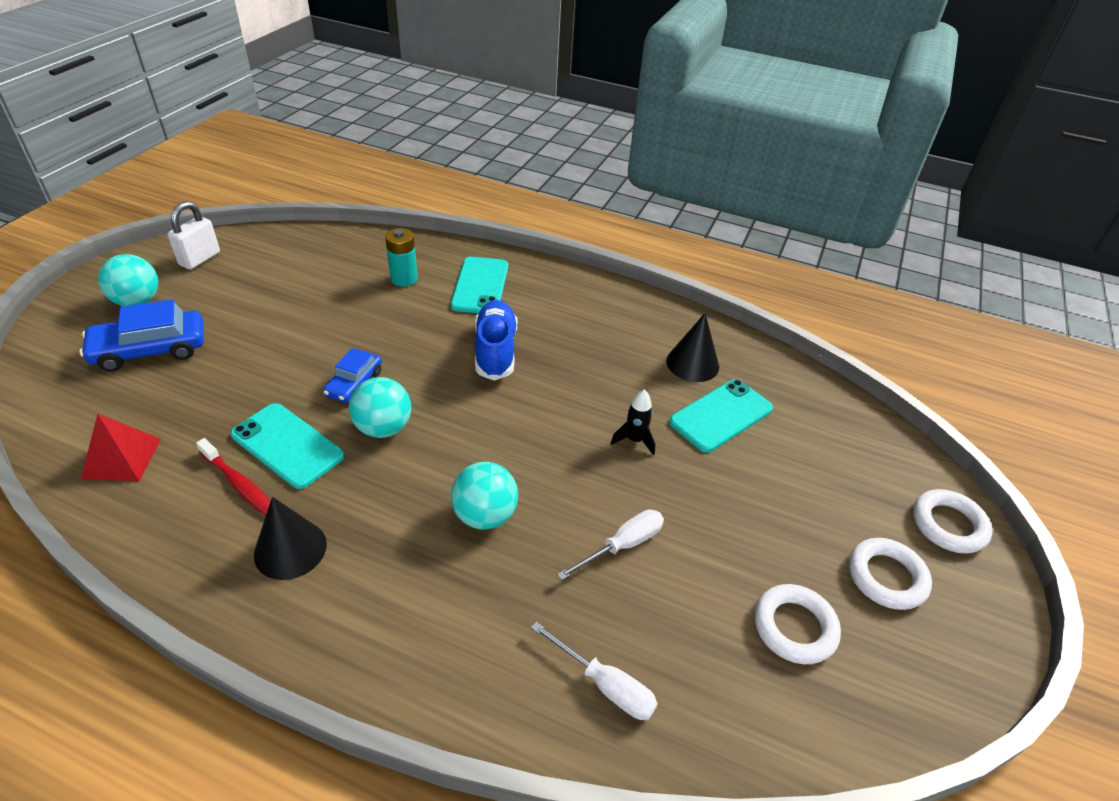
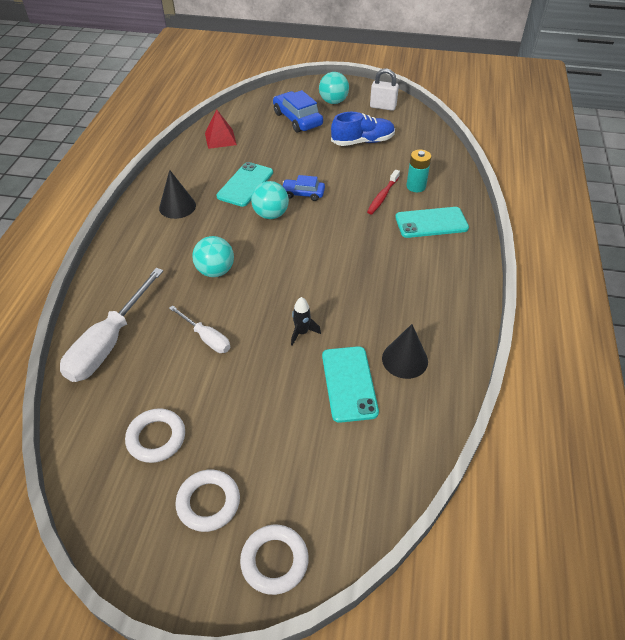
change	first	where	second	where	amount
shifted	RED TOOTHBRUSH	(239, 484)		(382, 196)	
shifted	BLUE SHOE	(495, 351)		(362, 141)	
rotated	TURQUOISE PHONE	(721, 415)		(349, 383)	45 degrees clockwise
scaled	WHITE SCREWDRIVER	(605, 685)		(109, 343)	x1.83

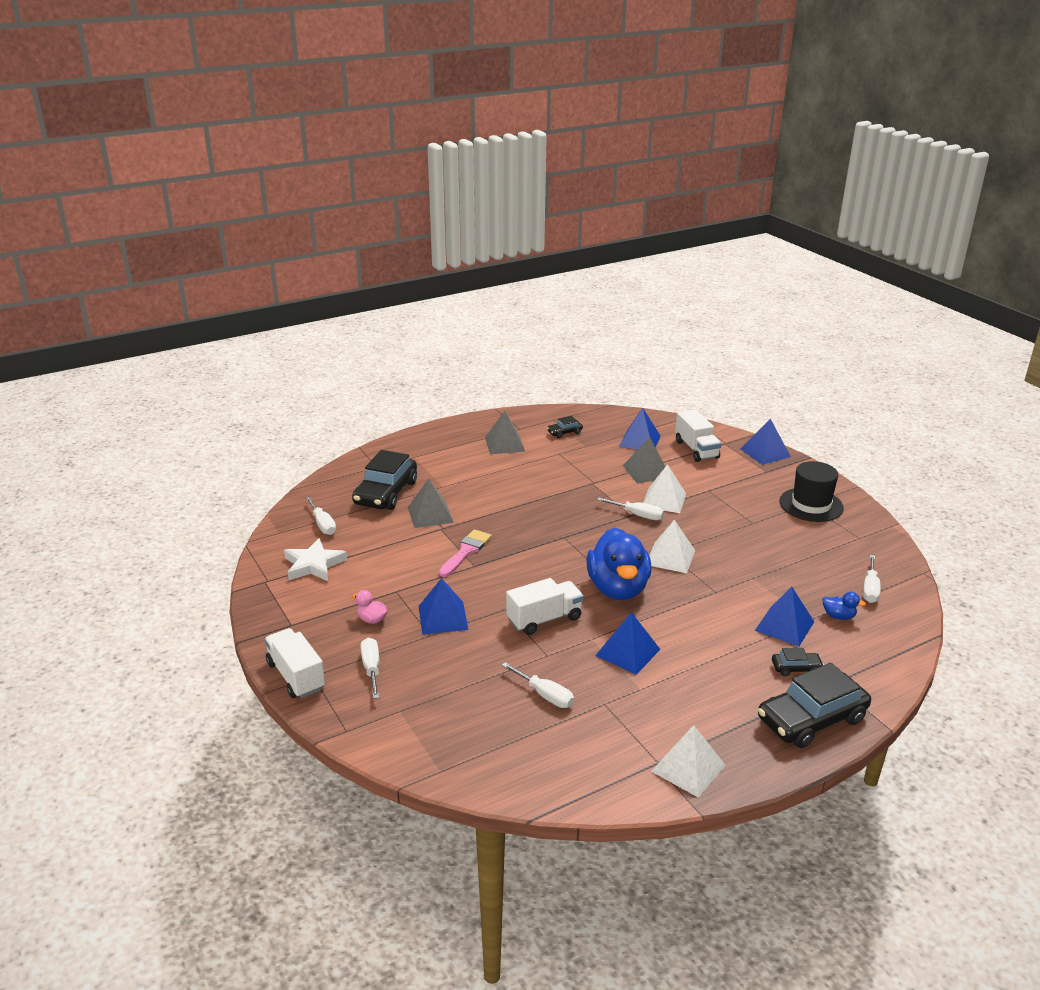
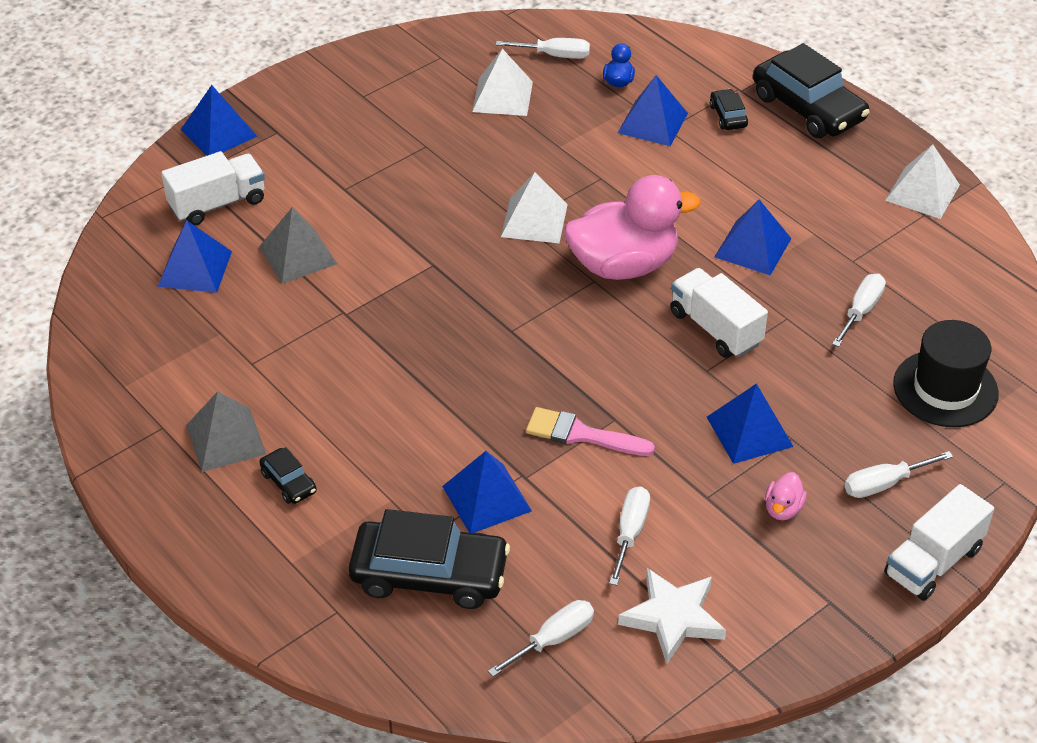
change	first	where	second	where	amount
shifted	BLACK CAR	(564, 432)		(288, 482)	
shifted	WHITE SCREWDRIVER	(638, 515)		(630, 533)	
shifted	WHITE PYRAMID	(664, 500)		(502, 96)	
shifted	BLACK HAT	(811, 505)		(945, 389)	
repainted	GREY PYRAMID	(430, 514)	BLUE PYRAMID	(486, 498)	
repainted	BLUE DUCK	(618, 588)	PINK DUCK	(623, 265)	

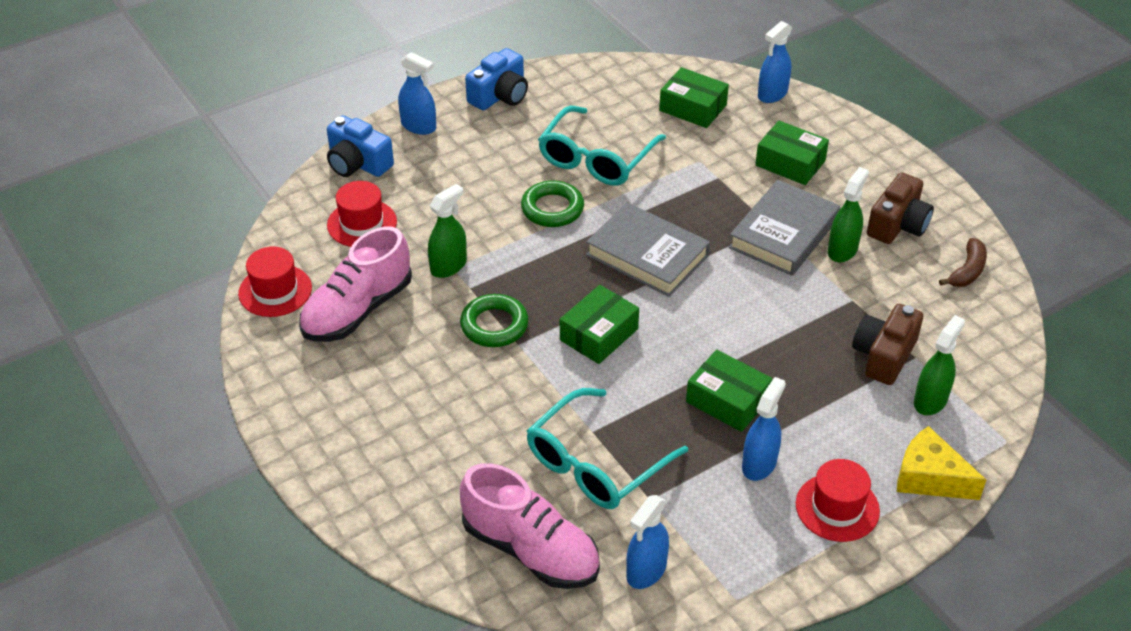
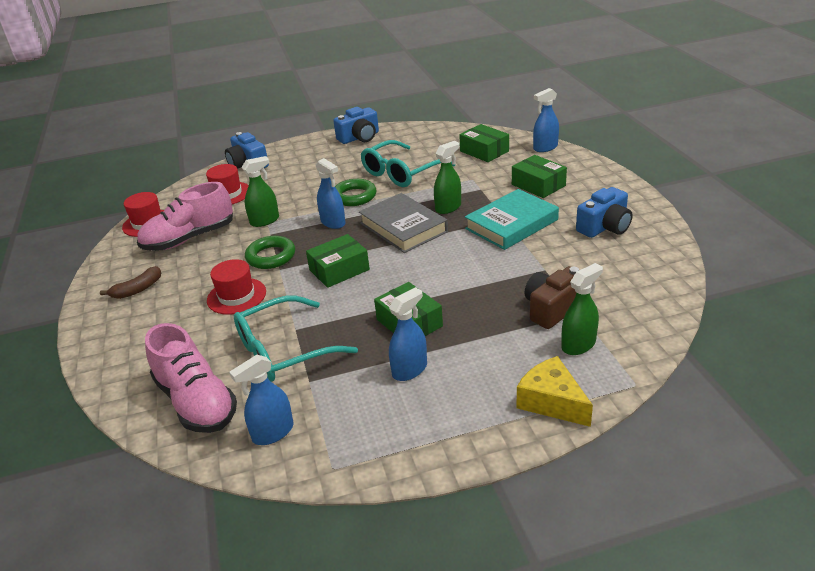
change	first	where	second	where	amount
shifted	BLUE SPRAY BOTTLE	(419, 126)		(333, 222)	
shifted	RED HAT	(837, 507)		(236, 296)	
shifted	GREEN SPRAY BOTTLE	(842, 250)		(448, 207)	
shifted	BROWN BANANA	(967, 271)		(138, 289)	
repainted	GREY BOOK	(784, 233)	TURQUOISE BOOK	(511, 224)	
repainted	BROWN CAMERA	(898, 224)	BLUE CAMERA	(605, 227)	

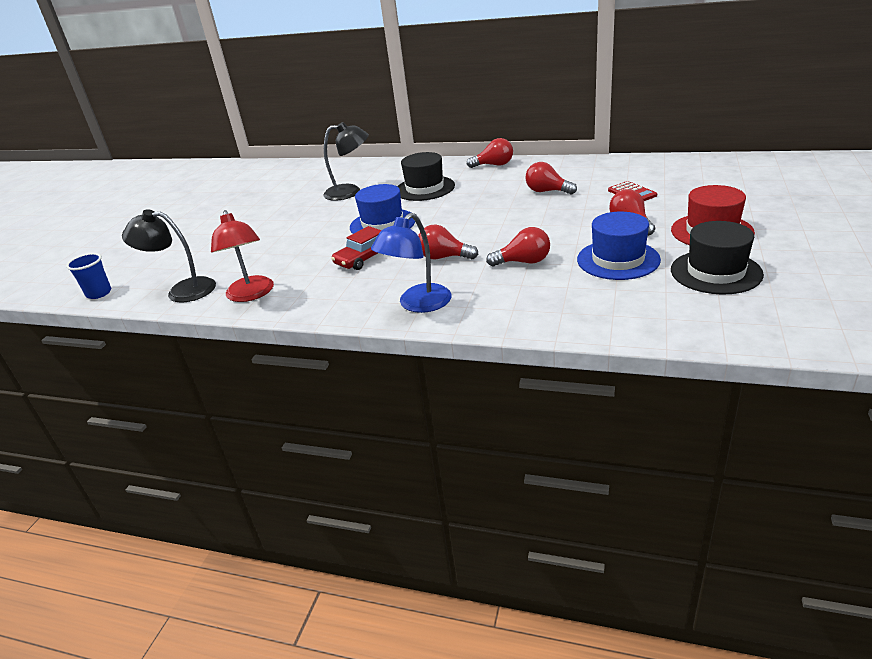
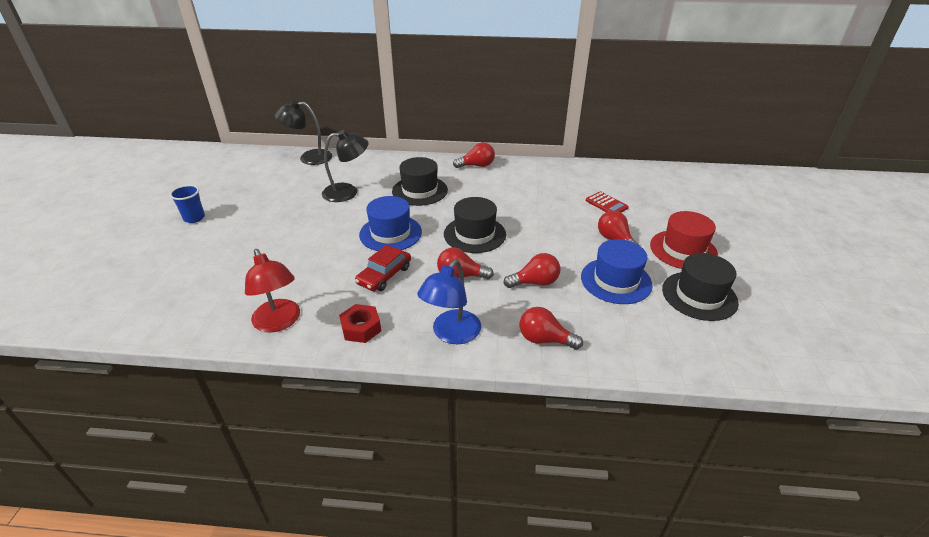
change	first	where	second	where	amount
new			RED NUT	(361, 328)	
new			BLACK HAT	(474, 234)	
shifted	BLUE CUP	(99, 293)		(194, 218)	
shifted	BLACK LAMP	(182, 290)		(309, 158)	
shifted	RED LIGHT BULB	(547, 191)		(544, 339)	

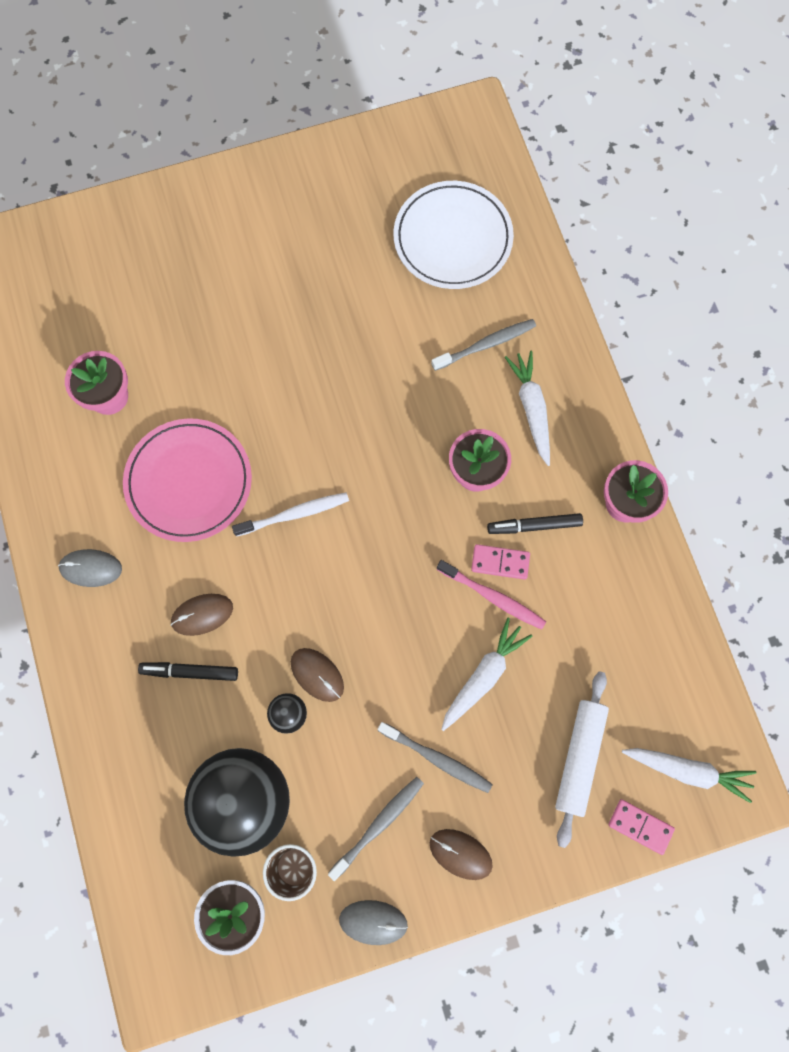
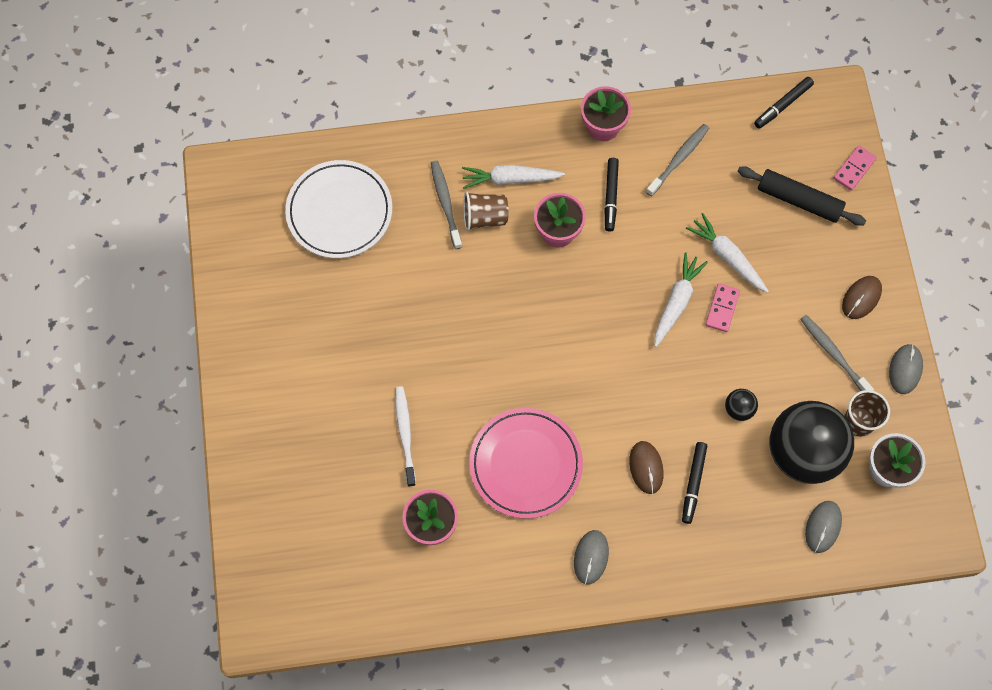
change	first	where	second	where	amount
gone	BROWN MOUSE	(317, 674)			
gone	PINK TOOTHBRUSH	(493, 597)			
new			BROWN CUP	(485, 217)	
new			BLACK MARKER	(783, 105)	
new			GREY MOUSE	(823, 527)	
shifted	WHITE TOOTHBRUSH	(294, 514)		(405, 434)	
shifted	GREY TOOTHBRUSH	(437, 758)		(679, 159)	
shifted	PINK DOMINO	(500, 562)		(722, 308)	
shifted	WHITE CARROT	(687, 770)		(676, 302)	
repainted	WHITE ROLLING PIN	(579, 757)	BLACK ROLLING PIN	(799, 200)	

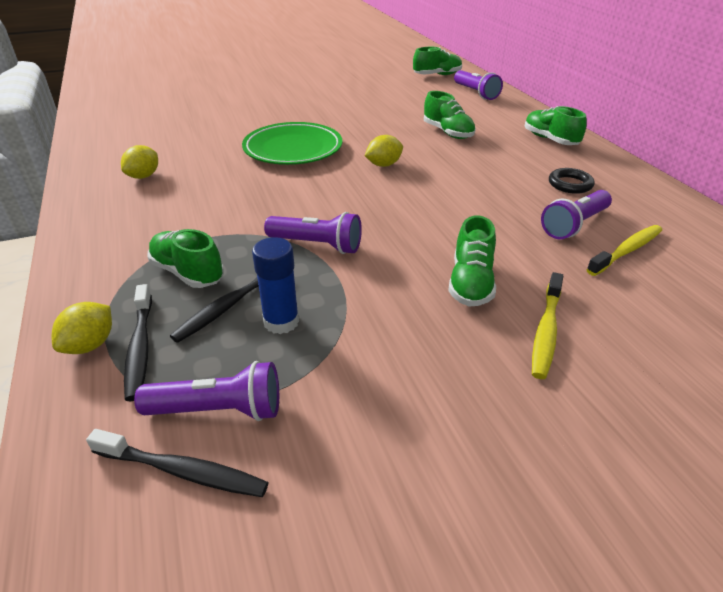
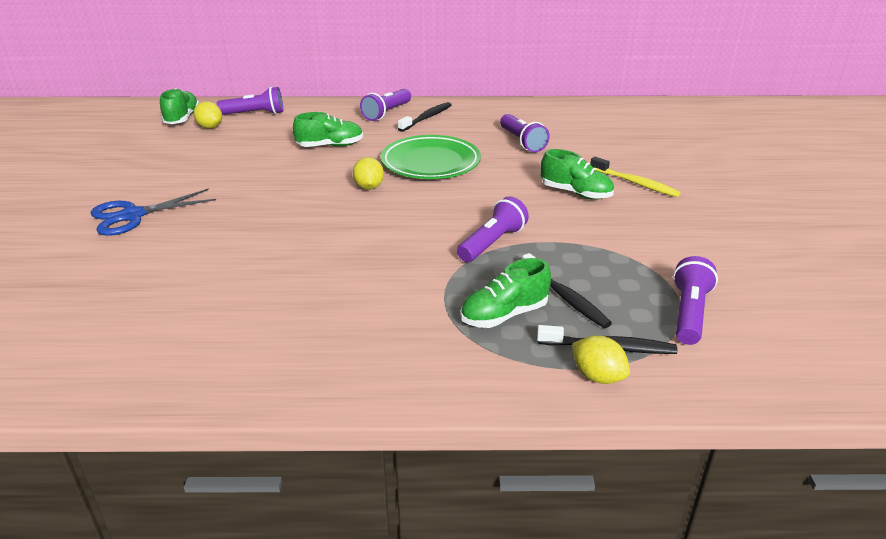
change	first	where	second	where	amount
gone	BLUE GLUE STICK	(281, 322)			
gone	BLACK RING	(570, 184)			
gone	YELLOW TOOTHBRUSH	(626, 251)			
new			BLUE SCISSORS	(133, 215)	
shifted	BLACK TOOTHBRUSH	(182, 471)		(426, 118)	
shifted	YELLOW LEMON	(144, 176)		(210, 127)	
shifted	GREEN PLATE	(293, 149)		(430, 163)	
swapped	GREEN SHOE	(550, 140)	PURPLE FLASHLIGHT	(387, 113)	

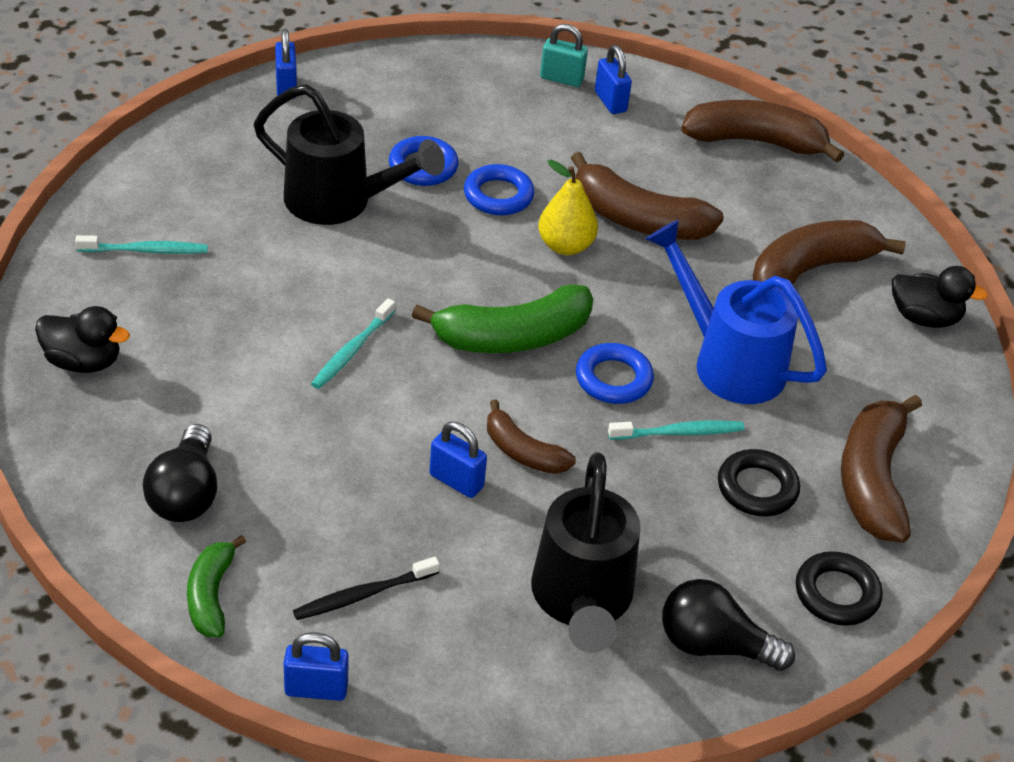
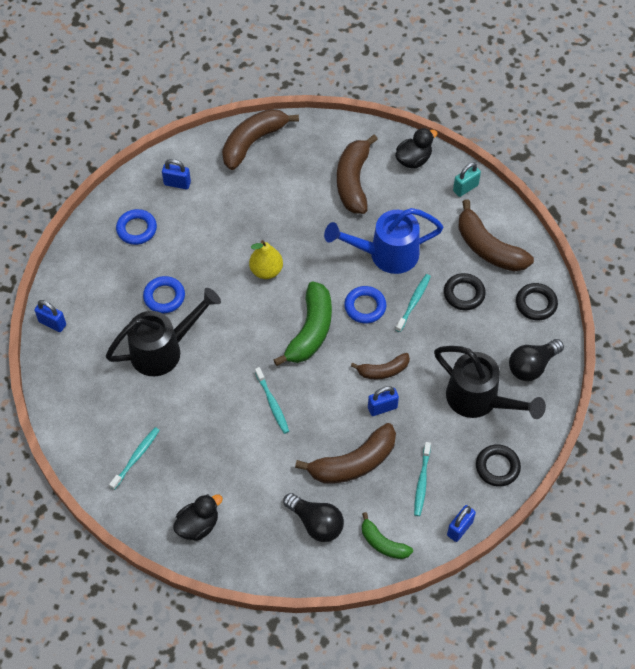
change	first	where	second	where	amount
new			BLACK RING	(497, 467)	
shifted	BLUE RING	(498, 195)		(136, 229)	
shifted	TURQUOISE PADLOCK	(561, 79)		(465, 188)	
shifted	BROWN BANANA	(637, 219)		(354, 463)	
repainted	BLACK TOOTHBRUSH	(363, 595)	TURQUOISE TOOTHBRUSH	(422, 482)	

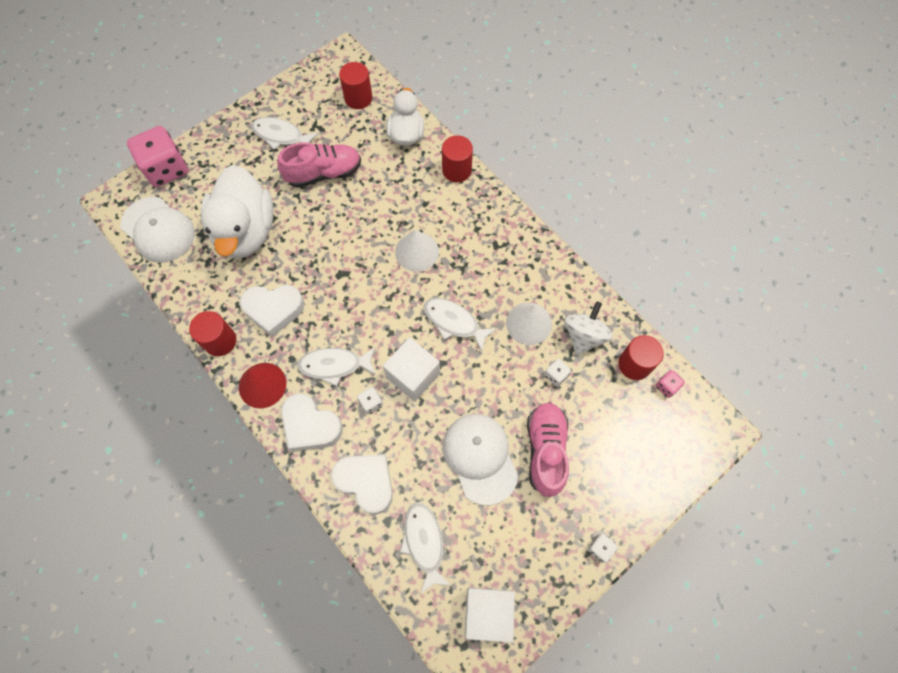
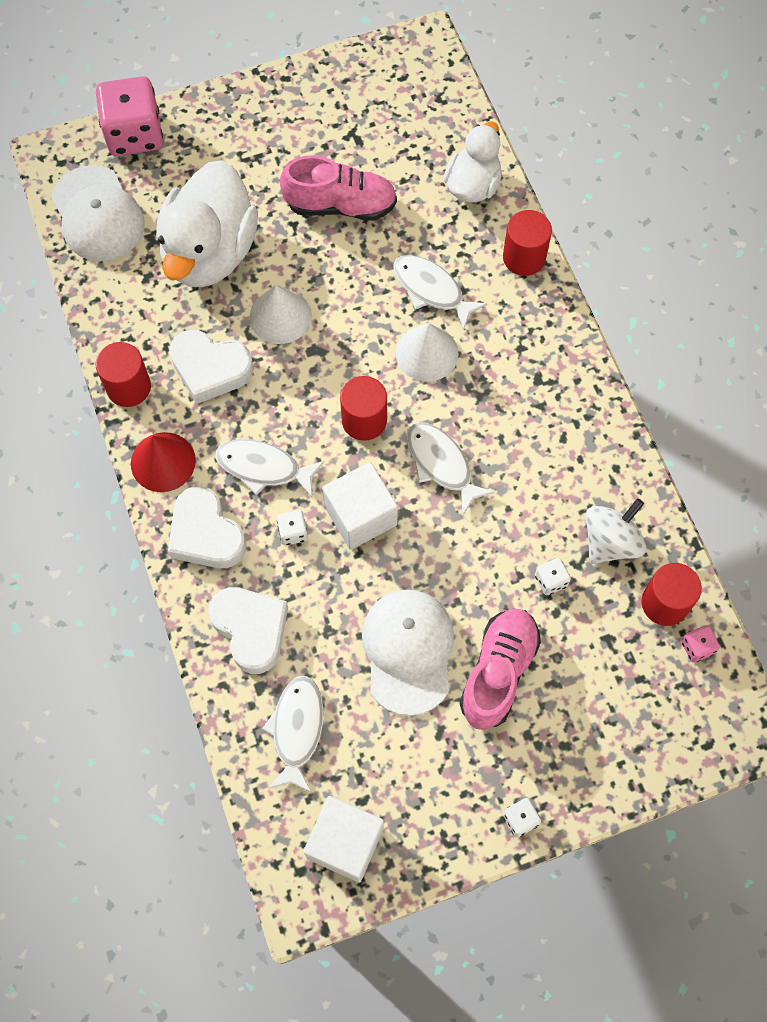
change	first	where	second	where	amount
shifted	WHITE FISH	(281, 135)		(431, 290)	
shifted	RED CYLINDER	(358, 98)		(364, 420)	
shifted	WHITE CONE	(528, 323)		(280, 316)	

